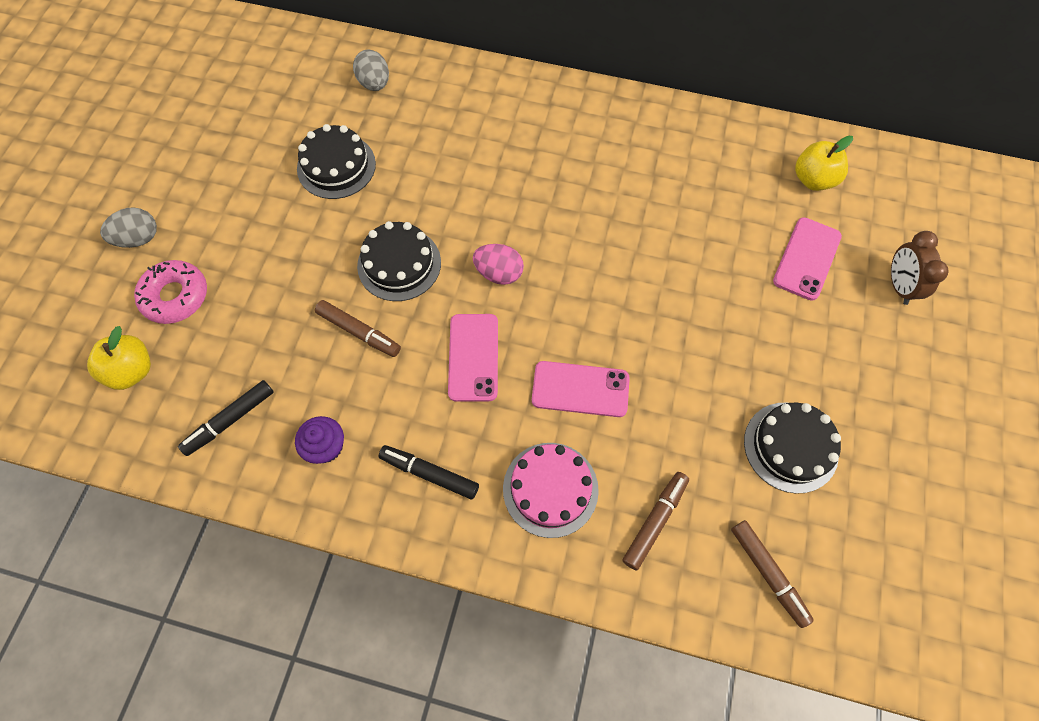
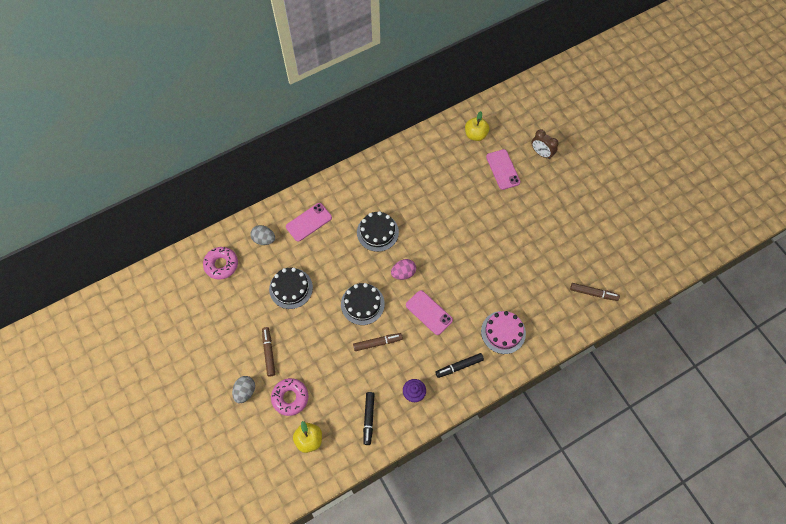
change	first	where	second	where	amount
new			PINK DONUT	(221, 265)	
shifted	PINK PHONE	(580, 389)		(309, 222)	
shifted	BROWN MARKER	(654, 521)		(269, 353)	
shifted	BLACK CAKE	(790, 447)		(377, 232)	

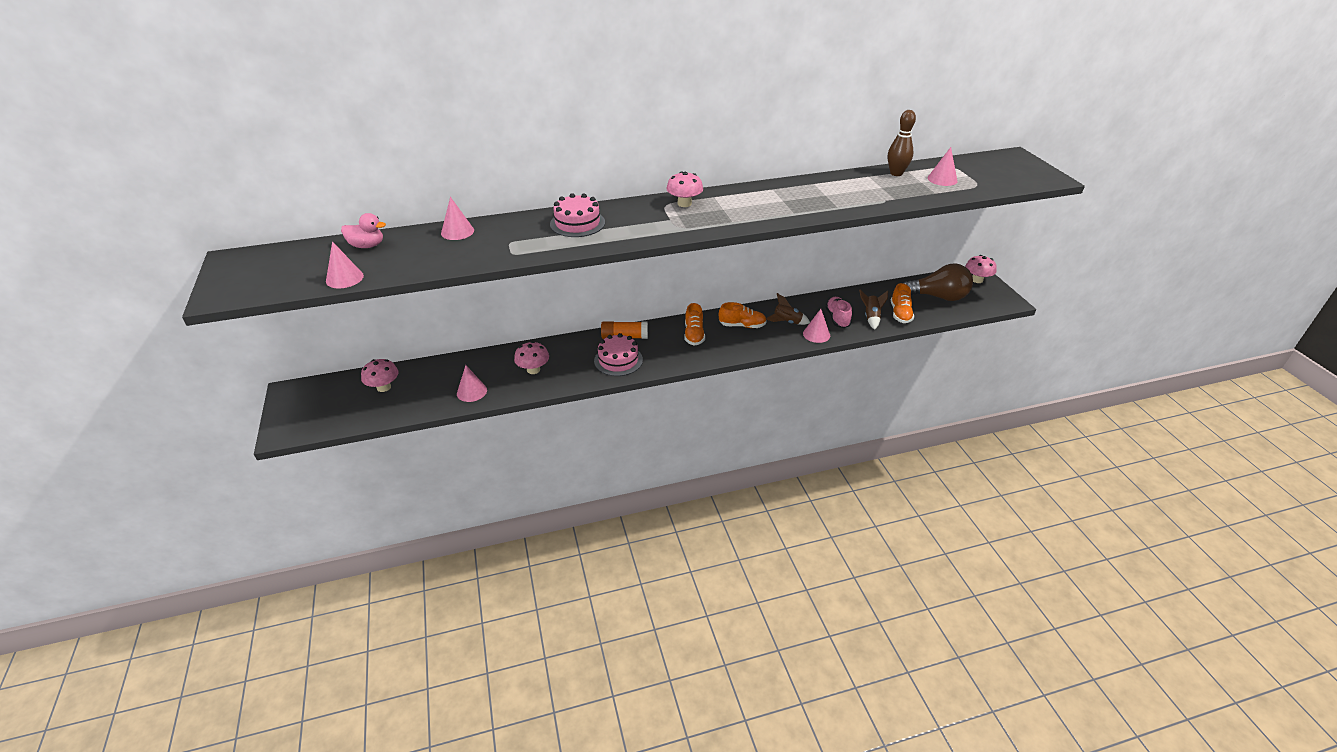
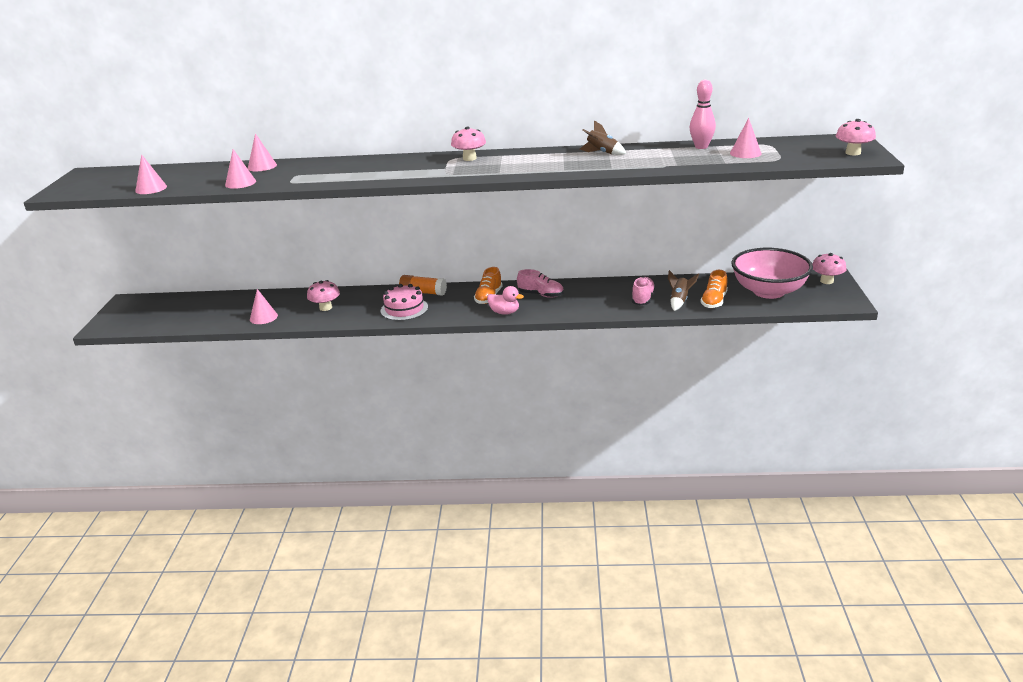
change	first	where	second	where	amount
gone	PINK CAKE	(577, 223)			
shifted	PINK DUCK	(367, 246)		(504, 312)	
shifted	PINK MUSHROOM	(384, 387)		(853, 153)	
shifted	BROWN ROCKET	(787, 322)		(602, 153)	
shifted	PINK CONE	(816, 334)		(240, 183)	
swapped	BROWN LIGHT BULB	(938, 297)	PINK BOWL	(768, 291)	
repainted	ORANGE SHOE	(742, 325)	PINK SHOE	(541, 295)	
repainted	BROWN BOWLING PIN	(896, 173)	PINK BOWLING PIN	(701, 147)	

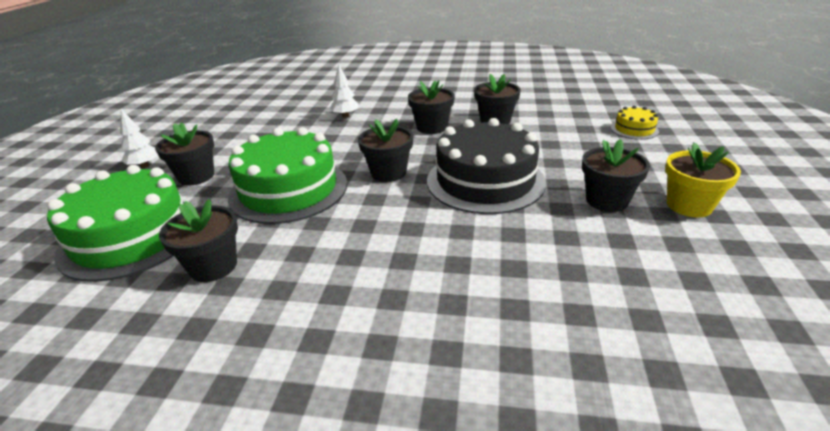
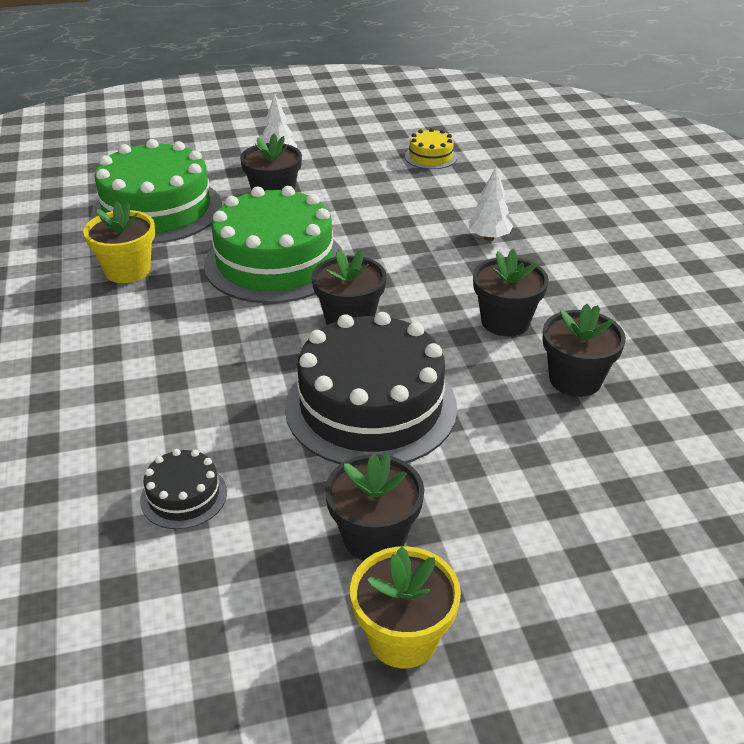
change	first	where	second	where	amount
new			BLACK CAKE	(183, 496)	
shifted	YELLOW CAKE	(634, 129)		(430, 157)	
repainted	BLACK FLOWER POT	(213, 266)	YELLOW FLOWER POT	(127, 270)	

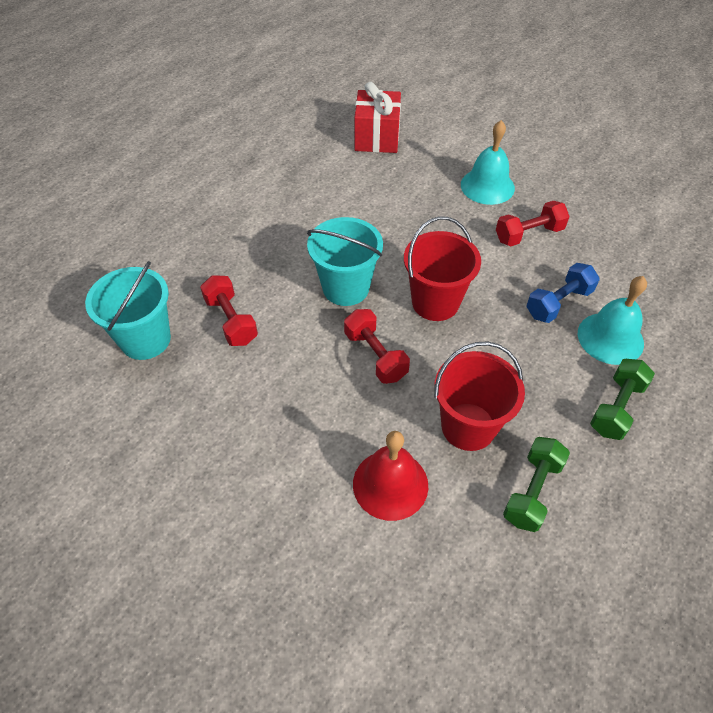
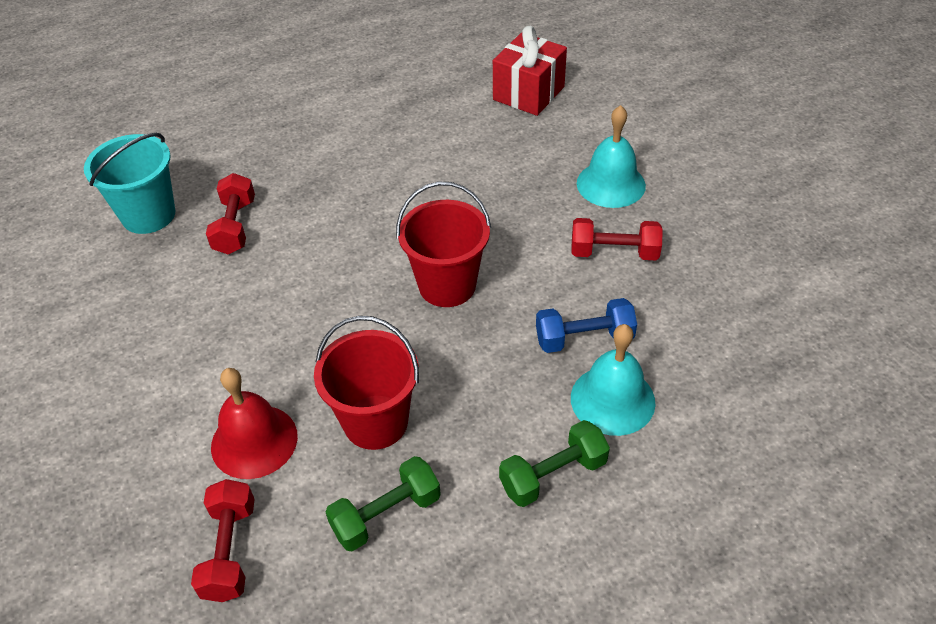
change	first	where	second	where	amount
gone	TURQUOISE BUCKET	(346, 288)			
shifted	RED DUMBBELL	(375, 355)		(230, 551)	

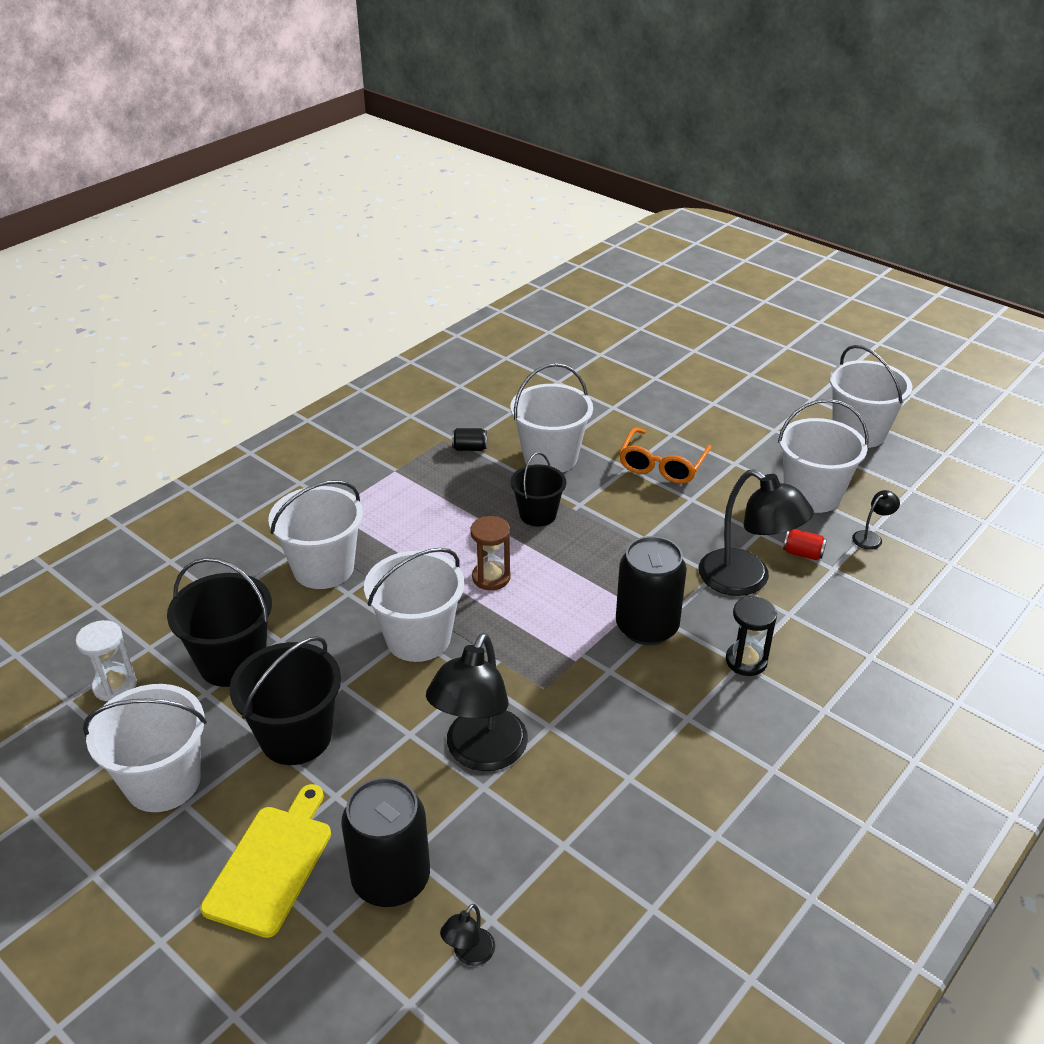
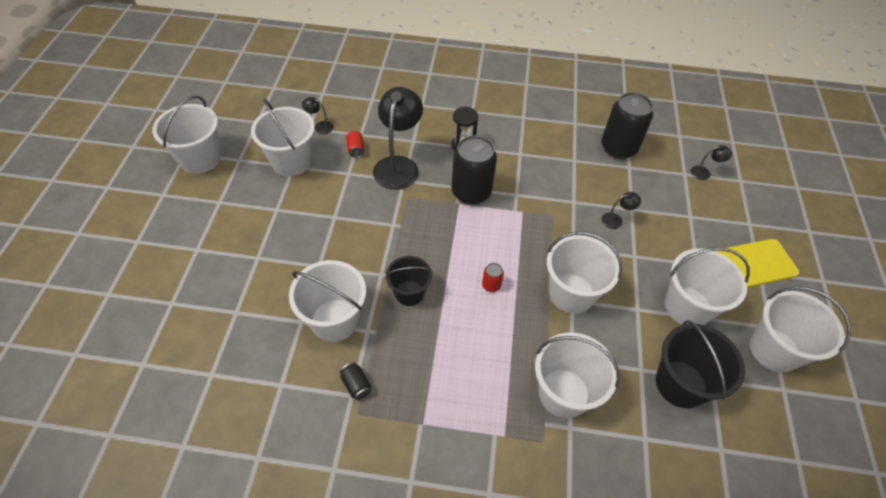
change	first	where	second	where	amount
gone	WHITE HOURGLASS	(115, 686)			
gone	ORANGE GLASSES	(662, 465)			
shifted	BLACK CAN	(391, 879)		(618, 148)	
swapped	BROWN HOURGLASS	(491, 577)	RED CAN	(491, 285)	
repainted	BLACK BUCKET	(296, 737)	WHITE BUCKET	(687, 306)	
scaled	BLACK LAMP	(480, 753)		(616, 220)	x0.43

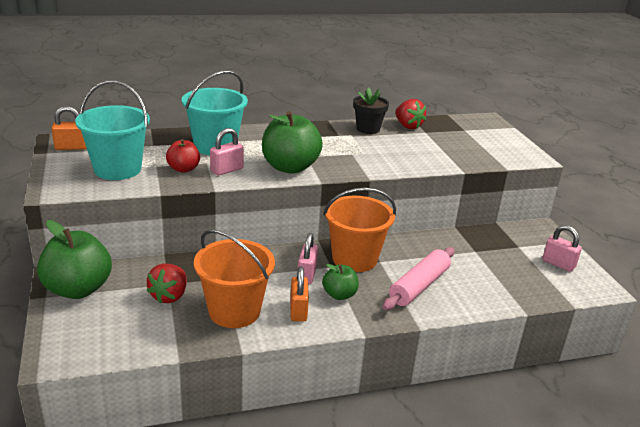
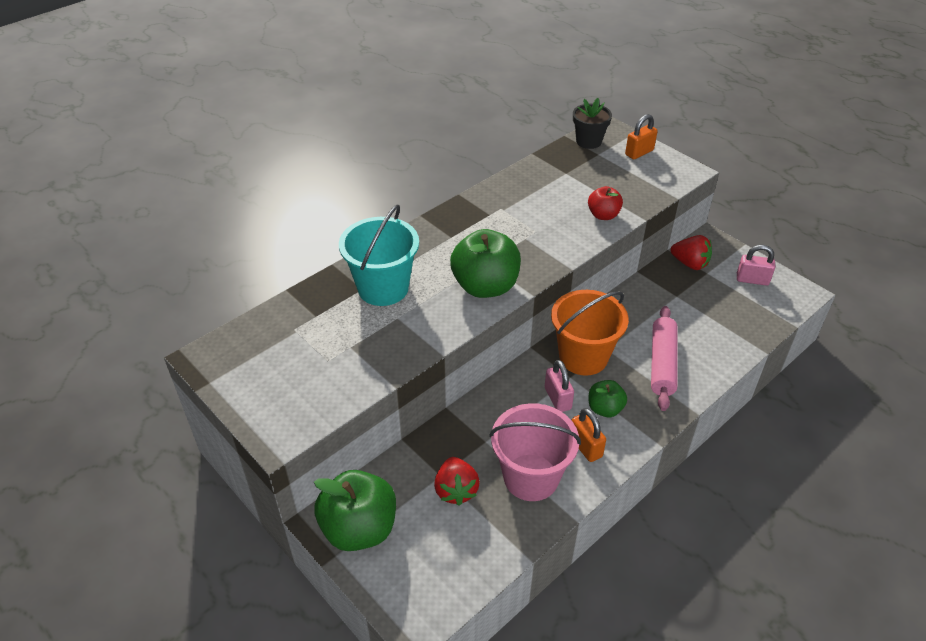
change	first	where	second	where	amount
gone	TURQUOISE BUCKET	(117, 169)			
gone	PINK PADLOCK	(227, 170)			
shifted	ORANGE PADLOCK	(71, 147)		(639, 152)	
shifted	RED APPLE	(183, 169)		(603, 215)	
shifted	BLACK FLOWER POT	(368, 129)		(588, 141)	
shifted	RED STRAWBERRY	(408, 126)		(690, 264)	
repainted	ORANGE BUCKET	(234, 311)	PINK BUCKET	(531, 477)	

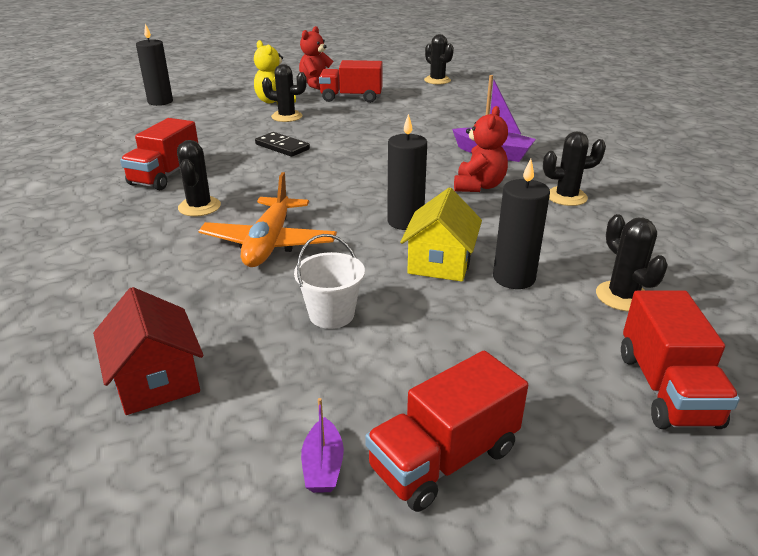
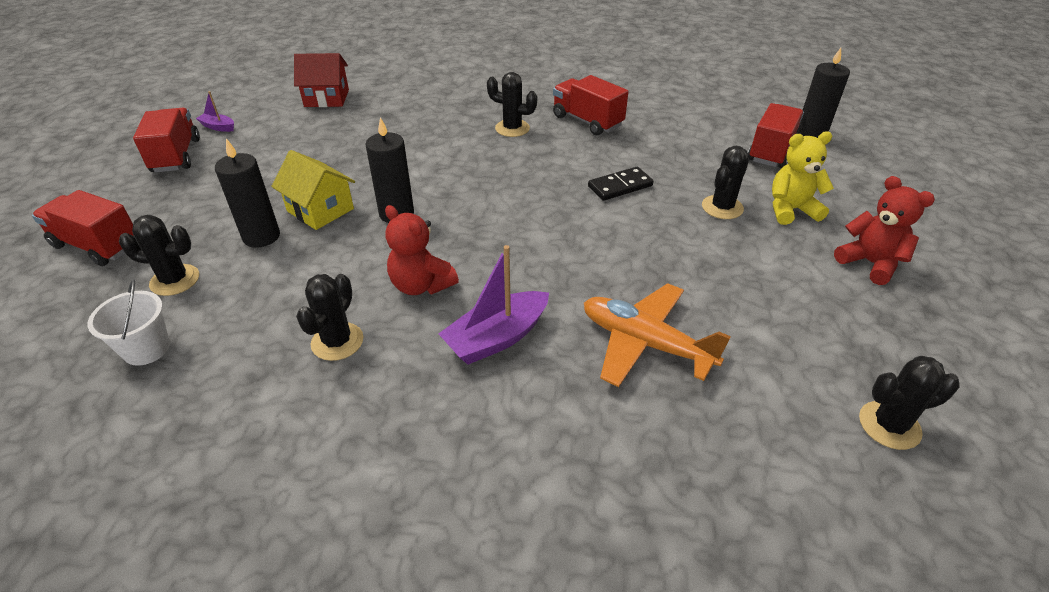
change	first	where	second	where	amount
shifted	ORANGE PLANE	(269, 243)		(645, 343)	
shifted	WHITE BUCKET	(331, 314)		(147, 349)	
shifted	RED TRUCK	(351, 98)		(771, 151)	

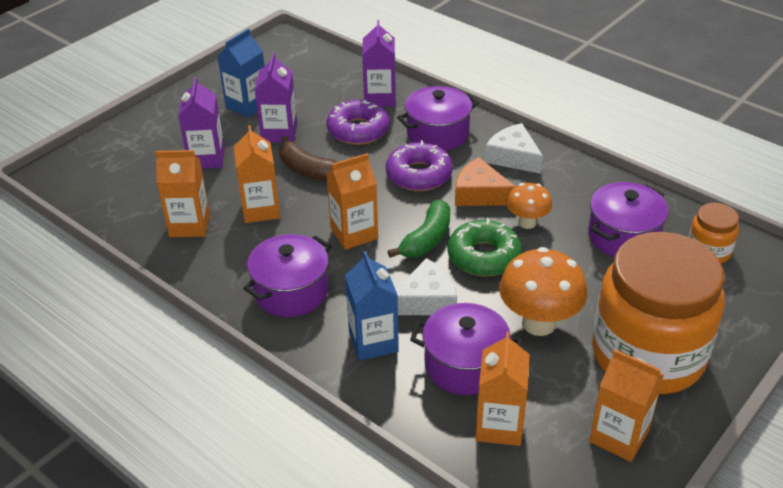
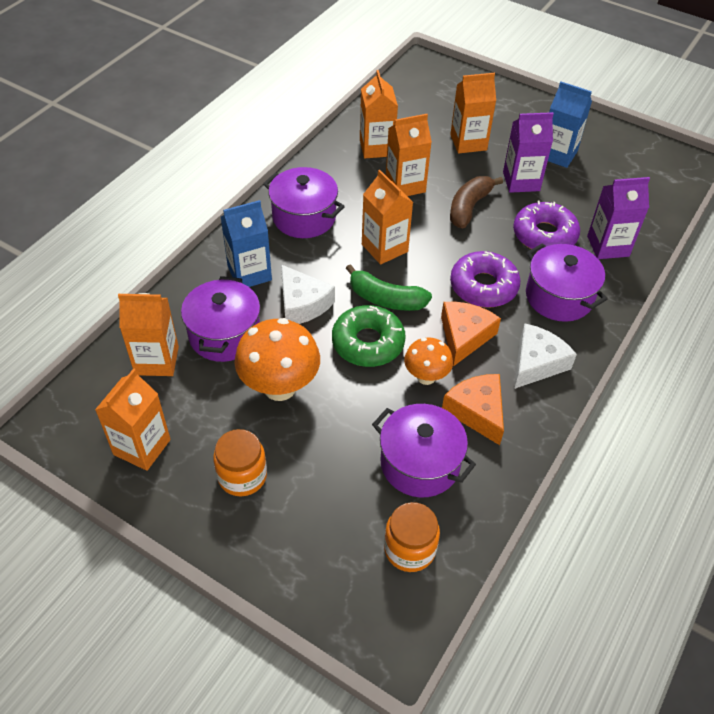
change	first	where	second	where	amount
new			ORANGE CHEESE	(477, 411)	
repainted	PURPLE CARTON	(207, 158)	ORANGE CARTON	(468, 142)	
scaled	ORANGE JAR	(647, 355)		(242, 476)	x0.43

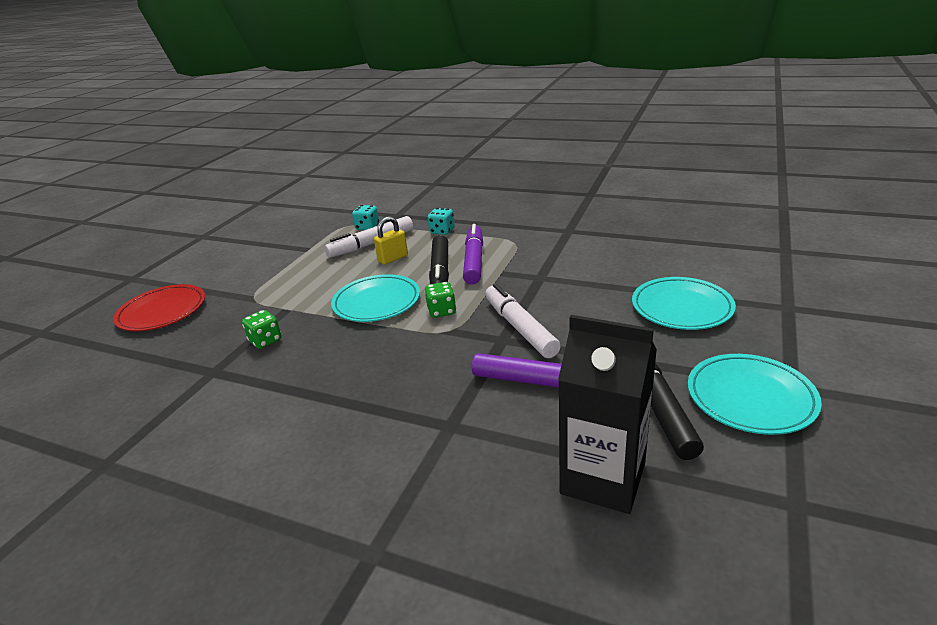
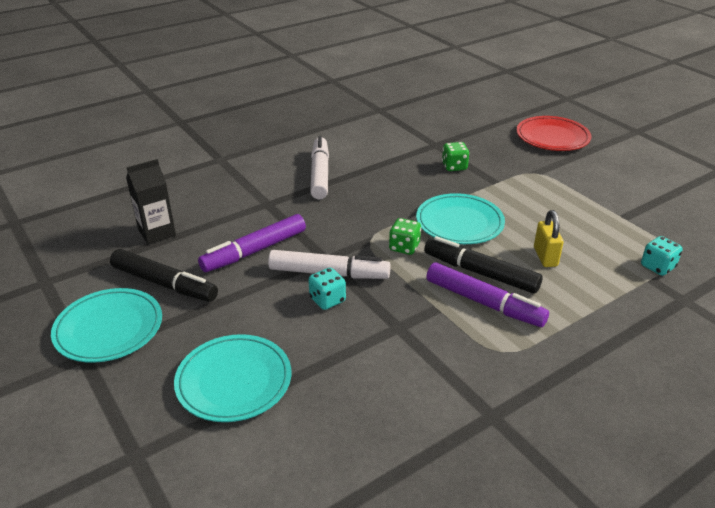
change	first	where	second	where	amount
shifted	WHITE MARKER	(371, 244)		(320, 174)	
shifted	TURQUOISE DICE	(442, 231)		(327, 300)	
scaled	BLACK CARTON	(603, 478)		(157, 233)	x0.65

